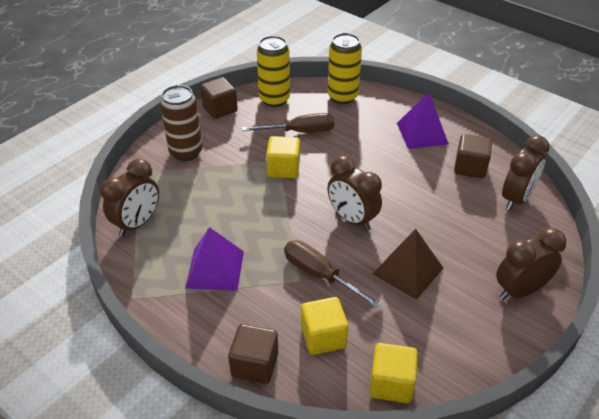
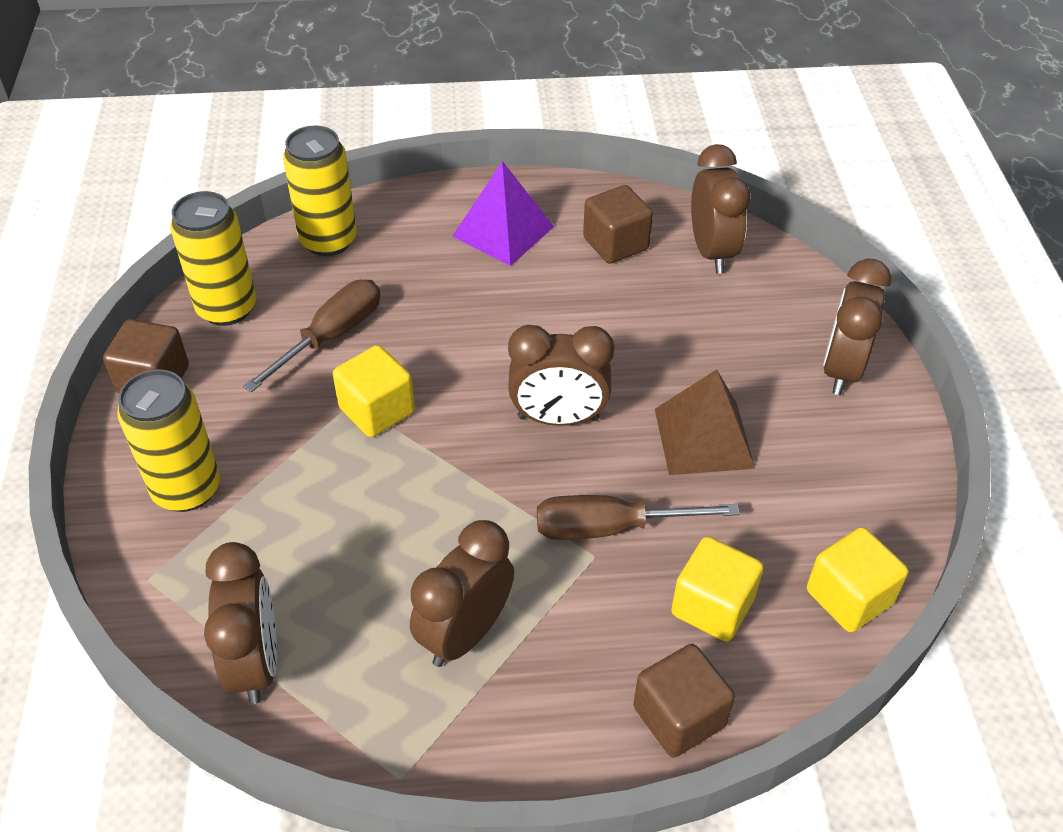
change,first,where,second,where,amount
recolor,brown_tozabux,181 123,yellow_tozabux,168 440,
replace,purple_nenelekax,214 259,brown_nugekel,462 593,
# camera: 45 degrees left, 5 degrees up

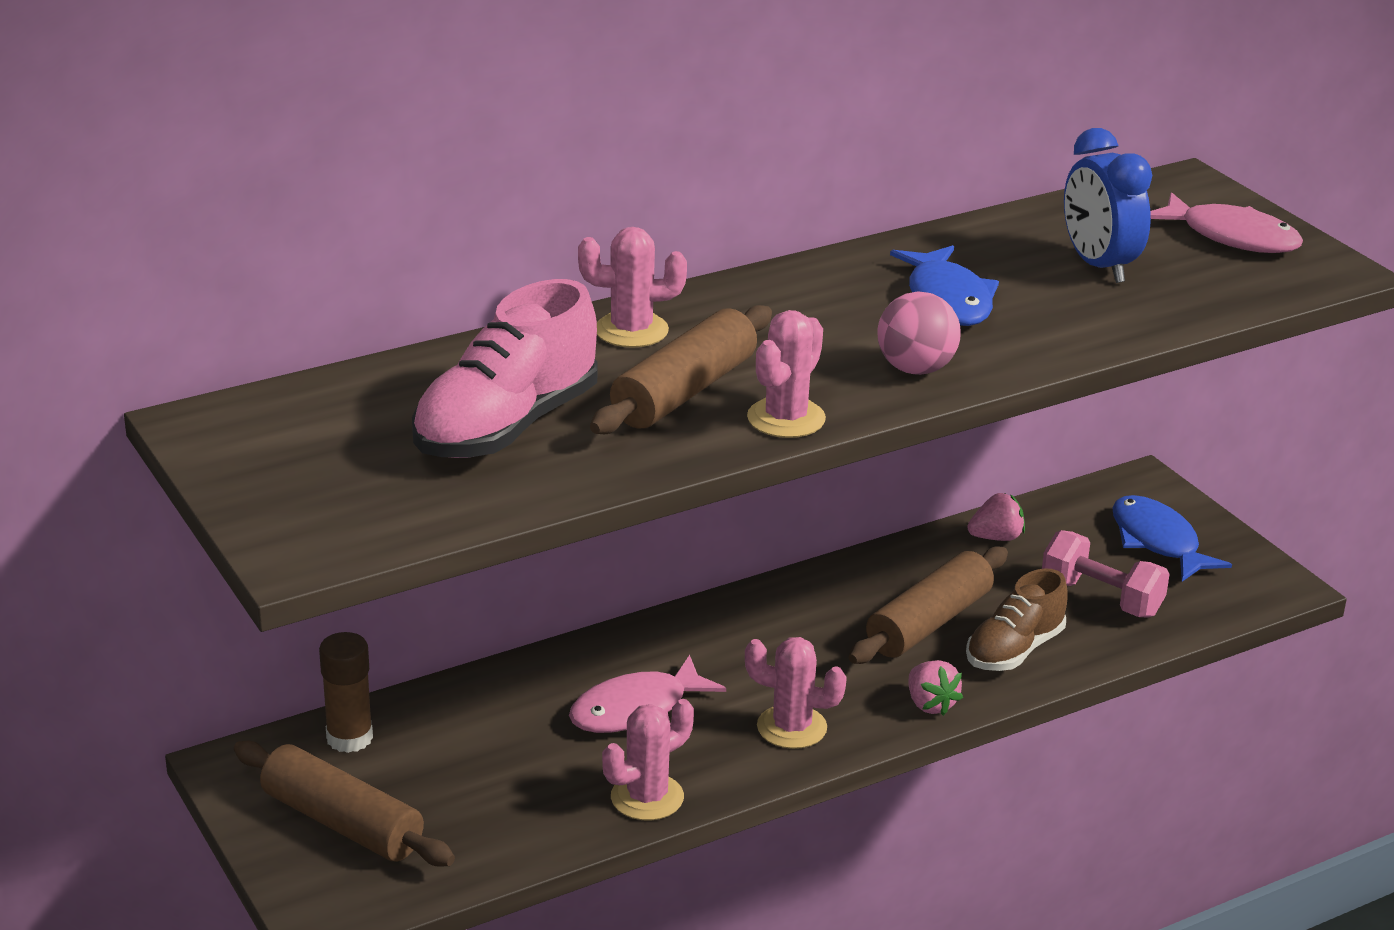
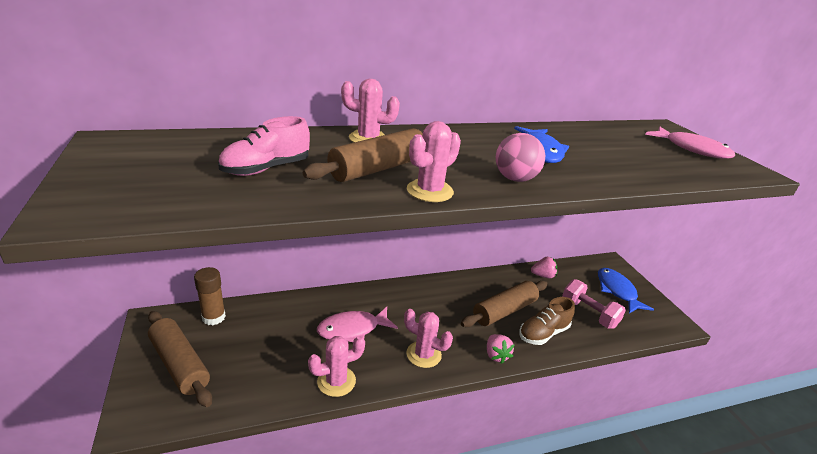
change,first,where,second,where,amount
resize,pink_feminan,505 368,,264 146,x0.66
delete,blue_nugekel,1108 205,,,
# camera: 10 degrees right, 0 degrees up

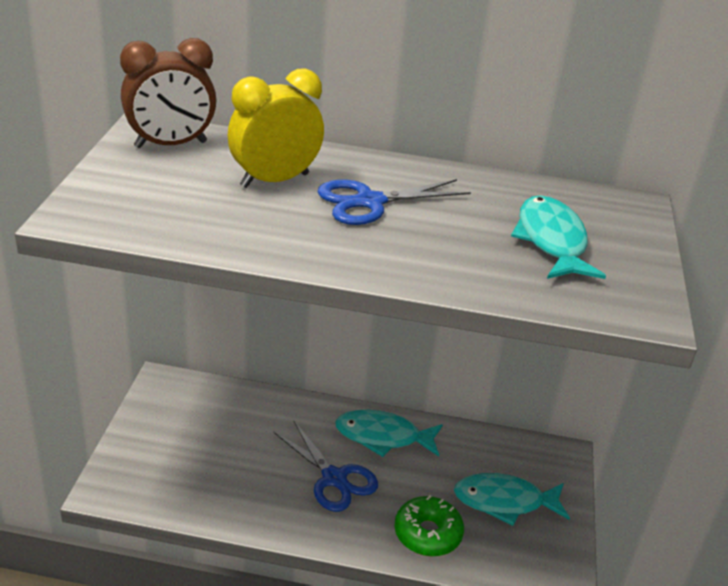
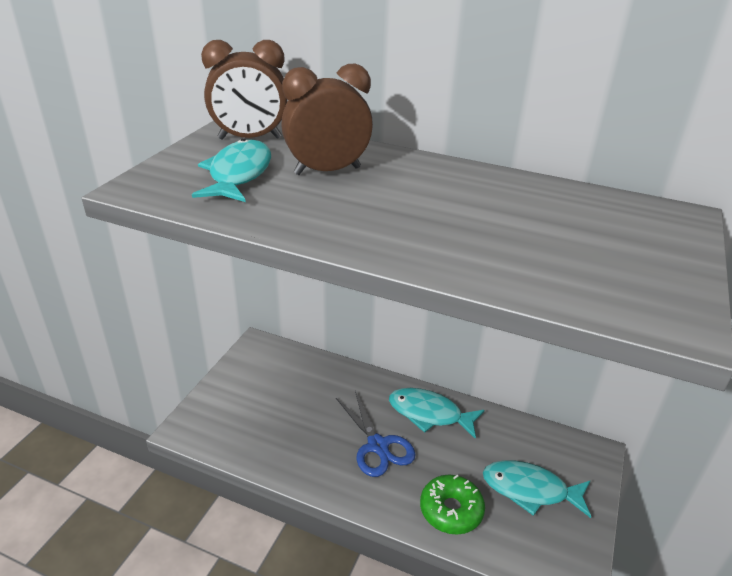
change,first,where,second,where,amount
recolor,yellow_nugekel,276 128,brown_nugekel,327 119,
delete,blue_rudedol,394 202,,,
move,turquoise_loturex,558 237,,231 170,
# camera: 15 degrees right, 0 degrees up

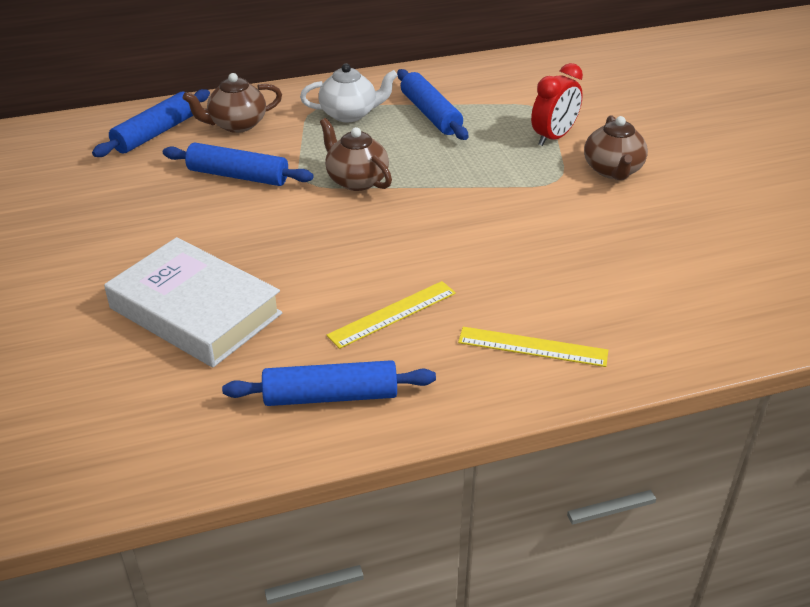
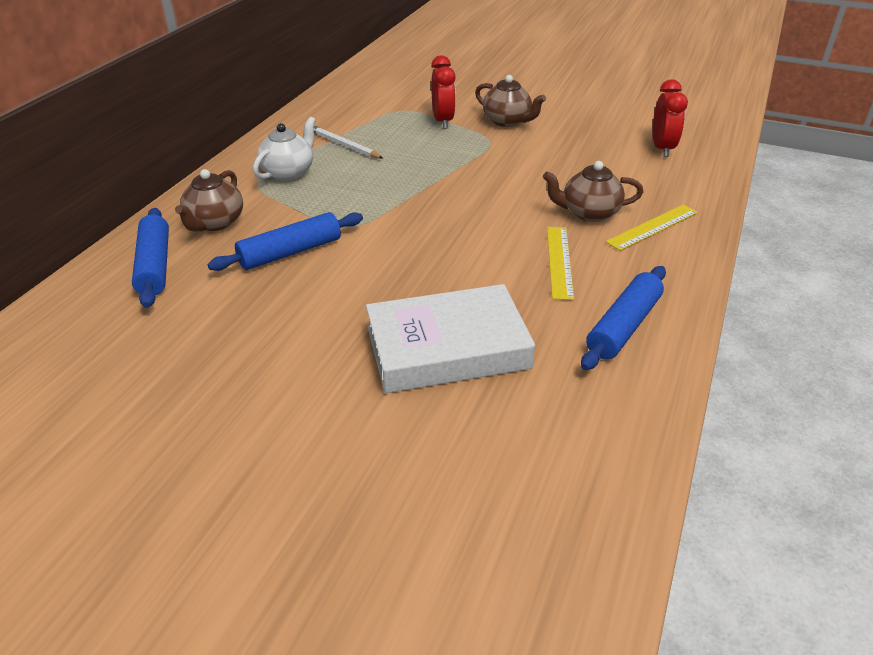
change,first,where,second,where,amount
move,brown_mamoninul,356 154,,593 191,
replace,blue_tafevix,432 104,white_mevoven,348 142,
insert,,,red_nugekel,670 118,
# camera: 50 degrees left, 0 degrees up

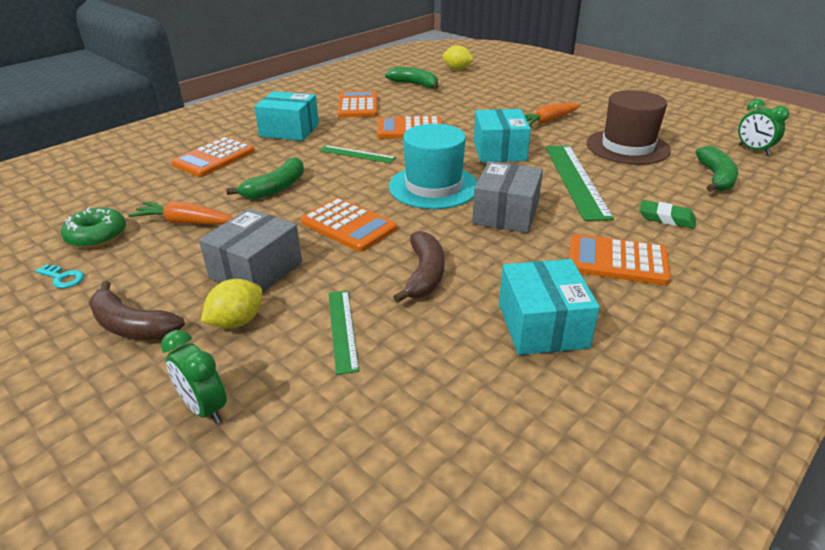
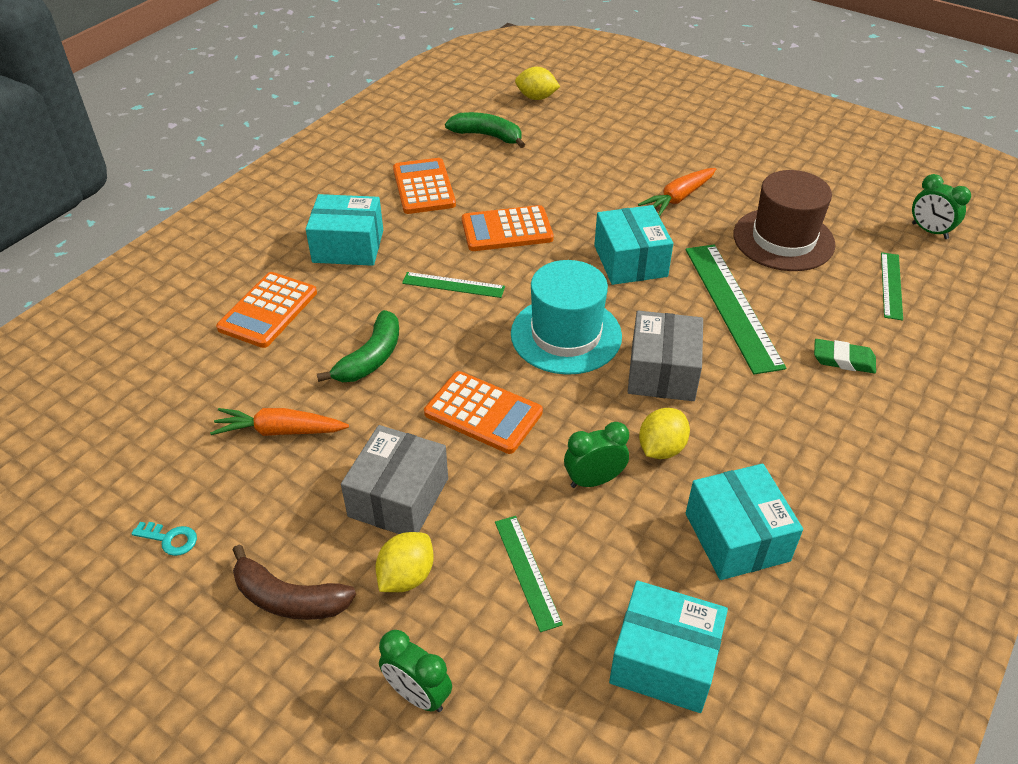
change,first,where,second,where,amount
delete,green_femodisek,93 227,,,
replace,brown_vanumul,419 267,green_nugekel,596 455,
delete,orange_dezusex,620 259,,,
replace,green_vanumul,717 169,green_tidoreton,892 286,
insert,,,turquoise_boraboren,668 647,
insert,,,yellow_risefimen,664 433,
# camera: 10 degrees left, 10 degrees up

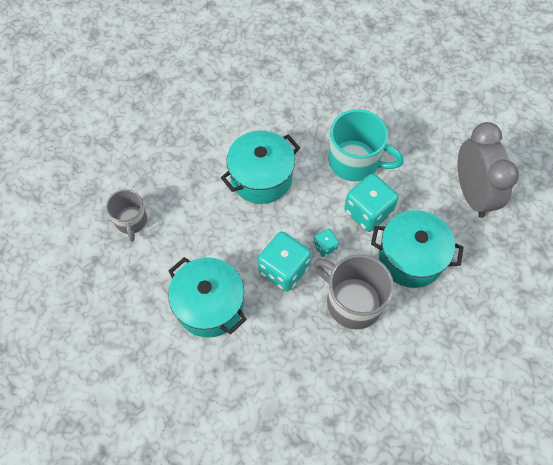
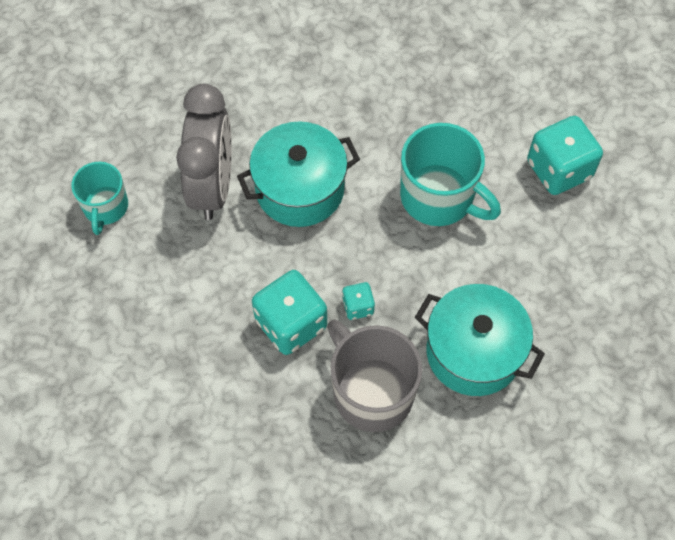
change,first,where,second,where,amount
recolor,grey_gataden,126 215,turquoise_gataden,99 198,
delete,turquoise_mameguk,207 297,,,
move,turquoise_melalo,371 203,,565 155,
move,grey_nugekel,488 170,,204 152,
# camera: 15 degrees right, 0 degrees up

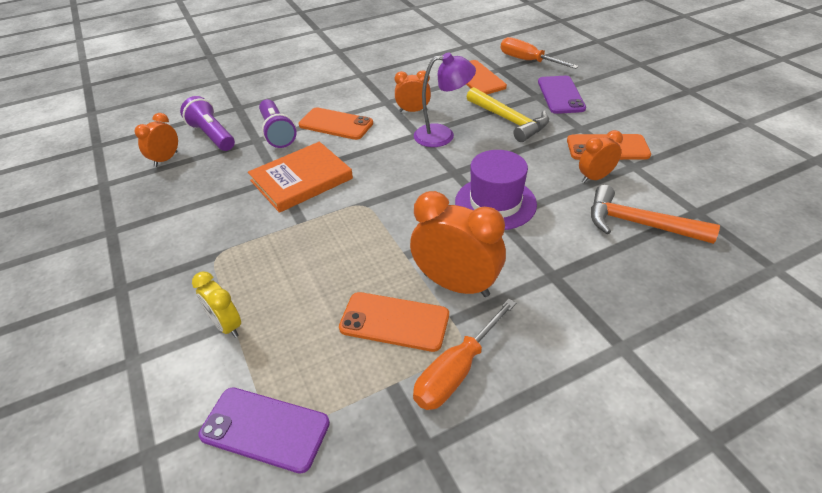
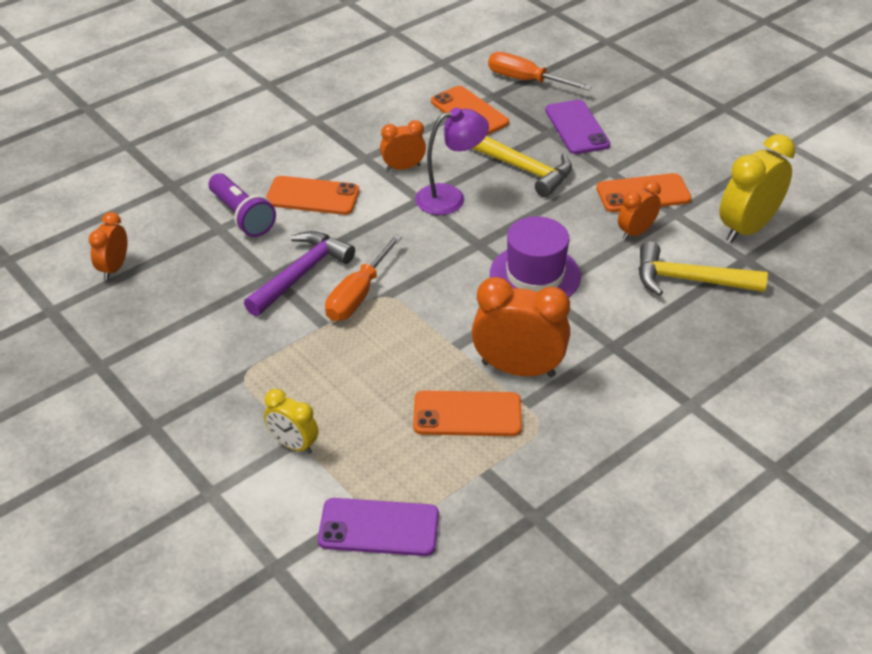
change,first,where,second,where,amount
delete,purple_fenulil,207 123,,,
replace,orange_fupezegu,300 177,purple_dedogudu,299 273,
move,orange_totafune,464 354,,363 277,
recolor,orange_dedogudu,655 214,yellow_dedogudu,703 268,
insert,,,yellow_nugekel,757 188,
# camera: 15 degrees left, 0 degrees up

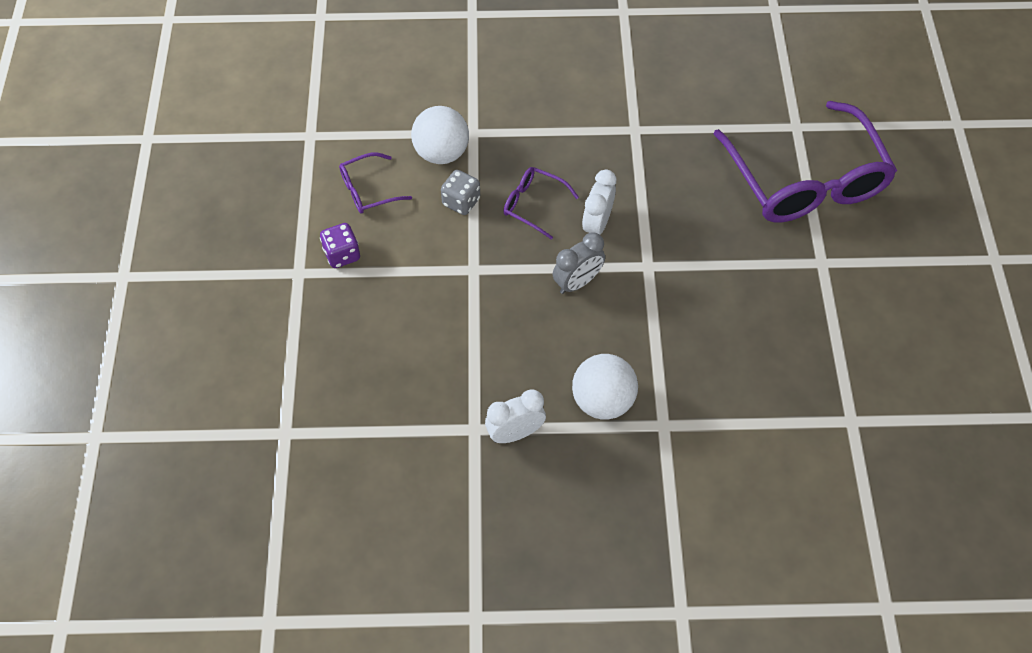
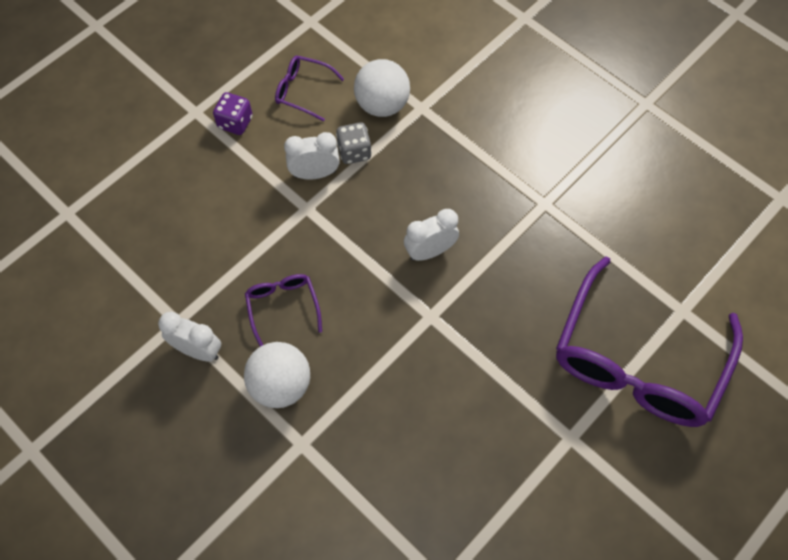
change,first,where,second,where,amount
move,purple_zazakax,541 203,,283 310,
delete,grey_nugekel,579 263,,,
insert,,,white_nugekel,312 156,
# camera: 45 degrees right, 5 degrees up

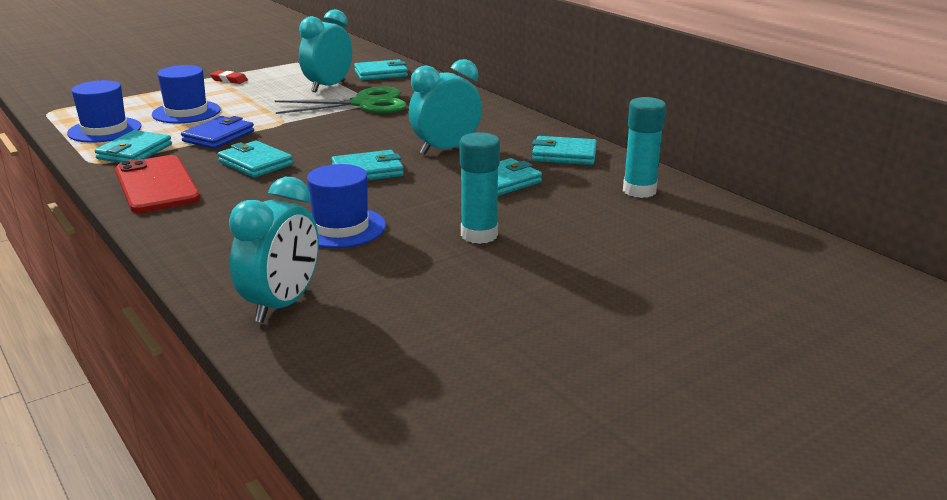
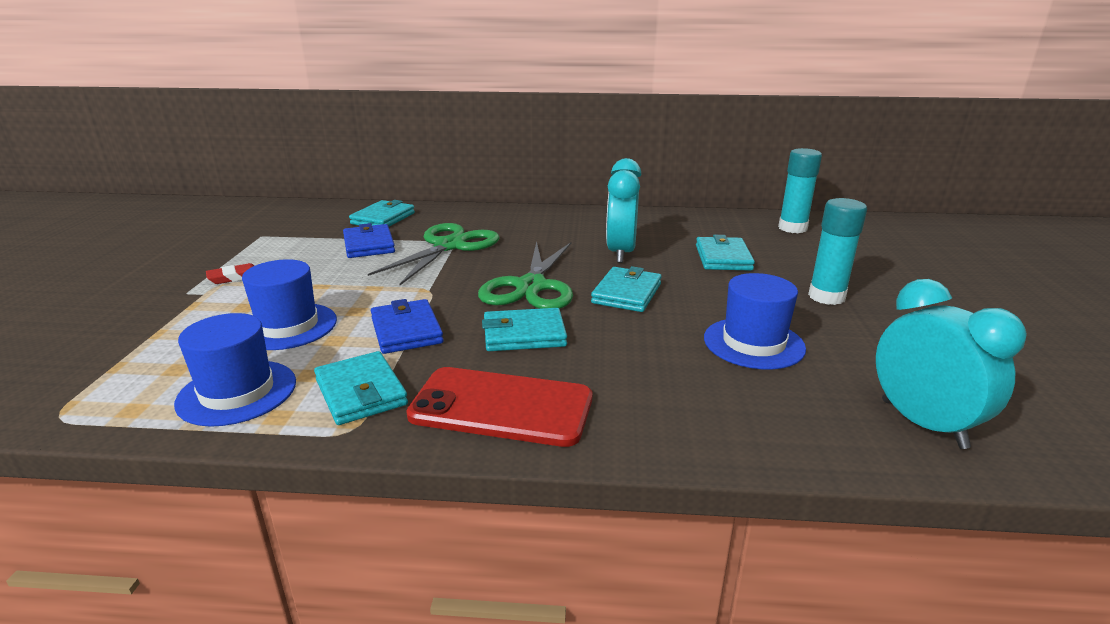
change,first,where,second,where,amount
replace,turquoise_nugekel,325 50,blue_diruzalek,369 240,
delete,turquoise_diruzalek,564 150,,,
insert,,,green_rudedol,525 275,
# camera: 50 degrees left, 0 degrees up

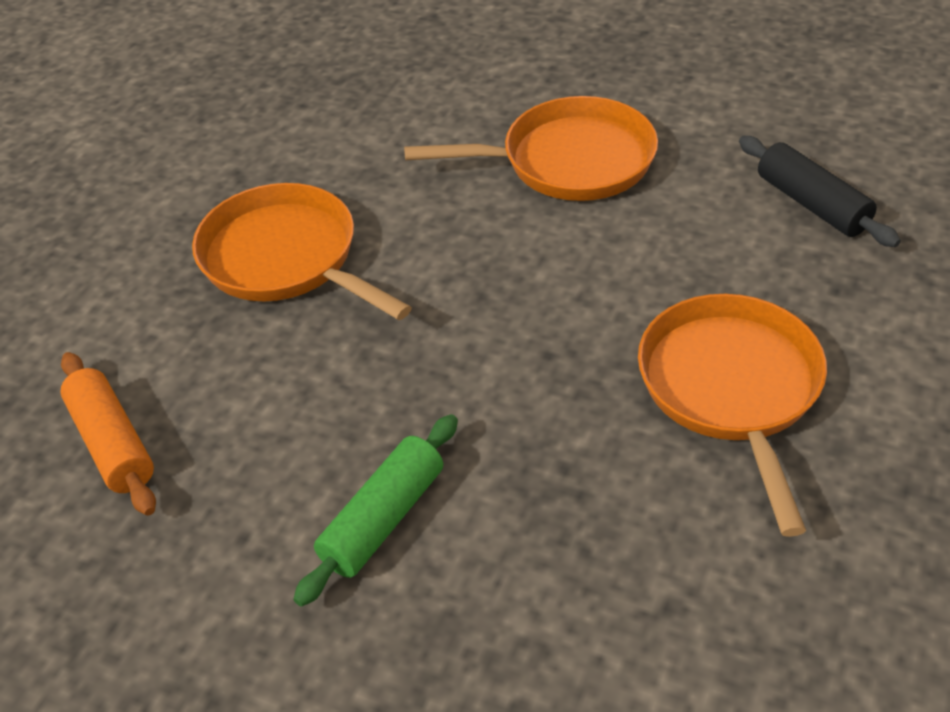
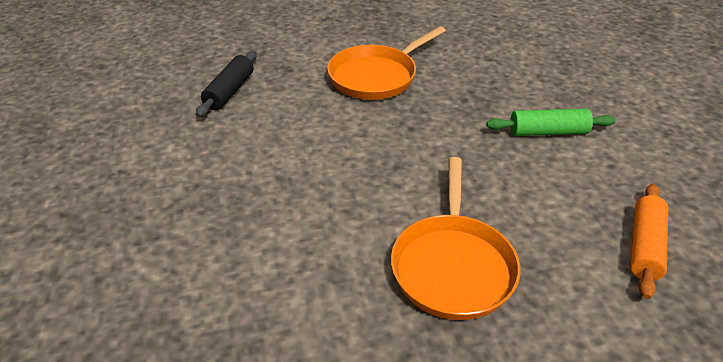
change,first,where,second,where,amount
delete,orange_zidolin,531 148,,,
# camera: 130 degrees left, 5 degrees down

